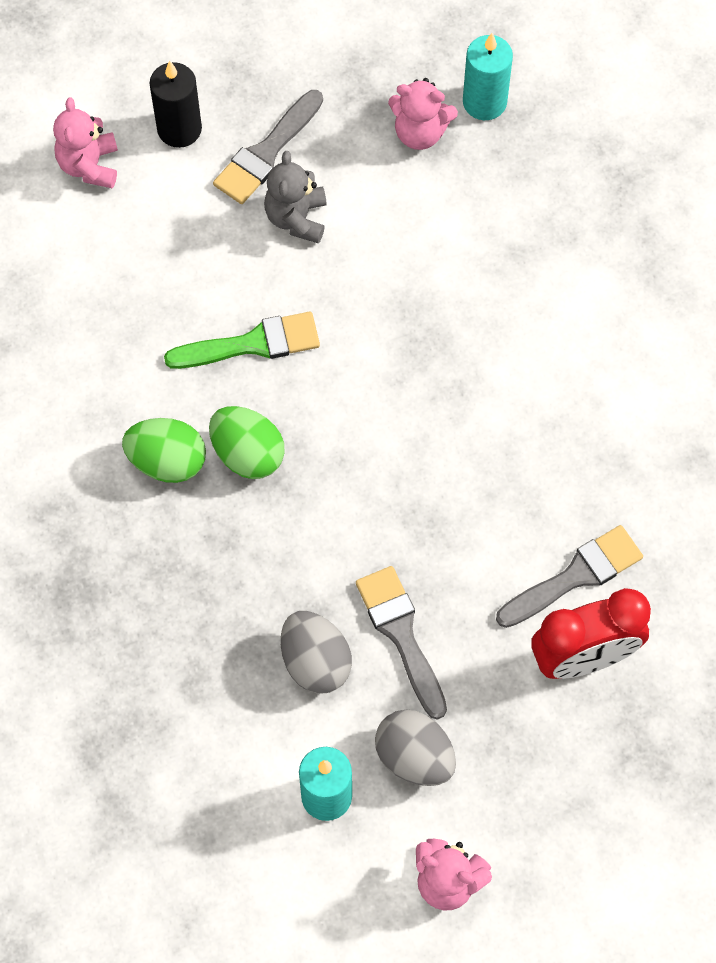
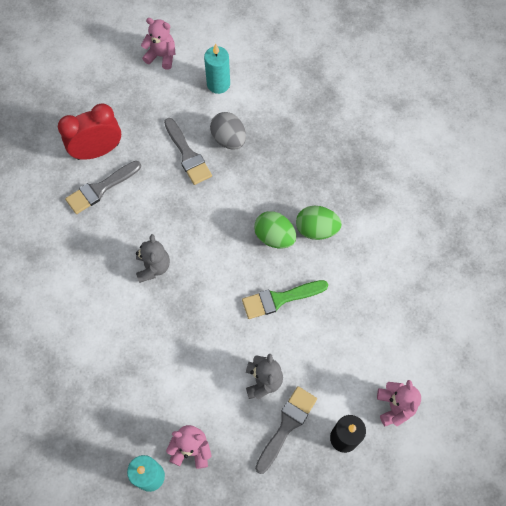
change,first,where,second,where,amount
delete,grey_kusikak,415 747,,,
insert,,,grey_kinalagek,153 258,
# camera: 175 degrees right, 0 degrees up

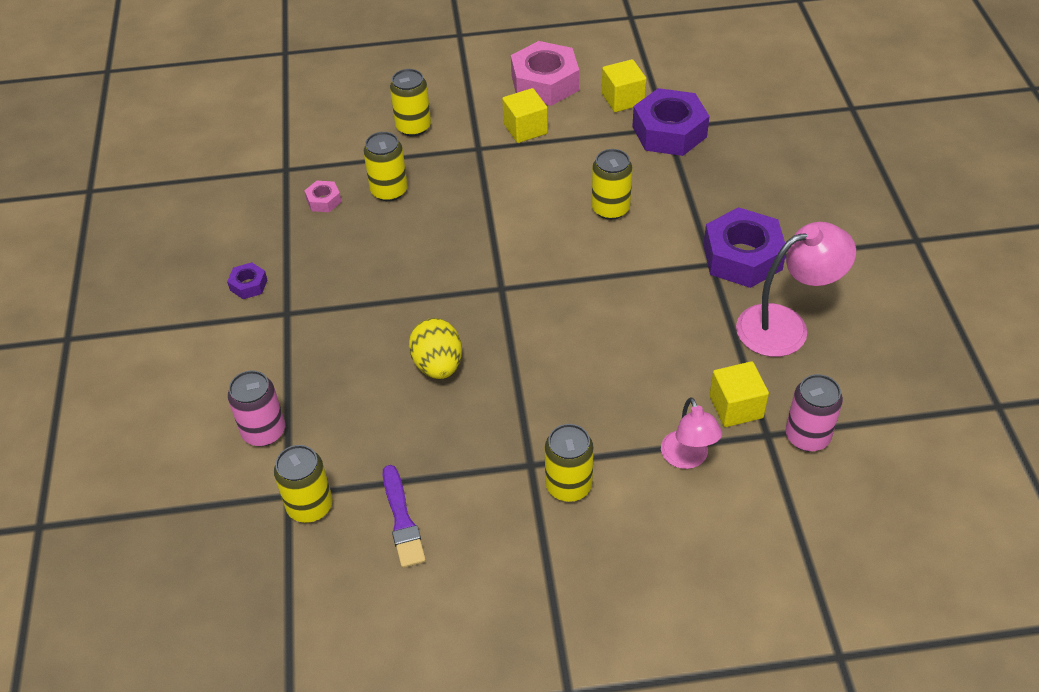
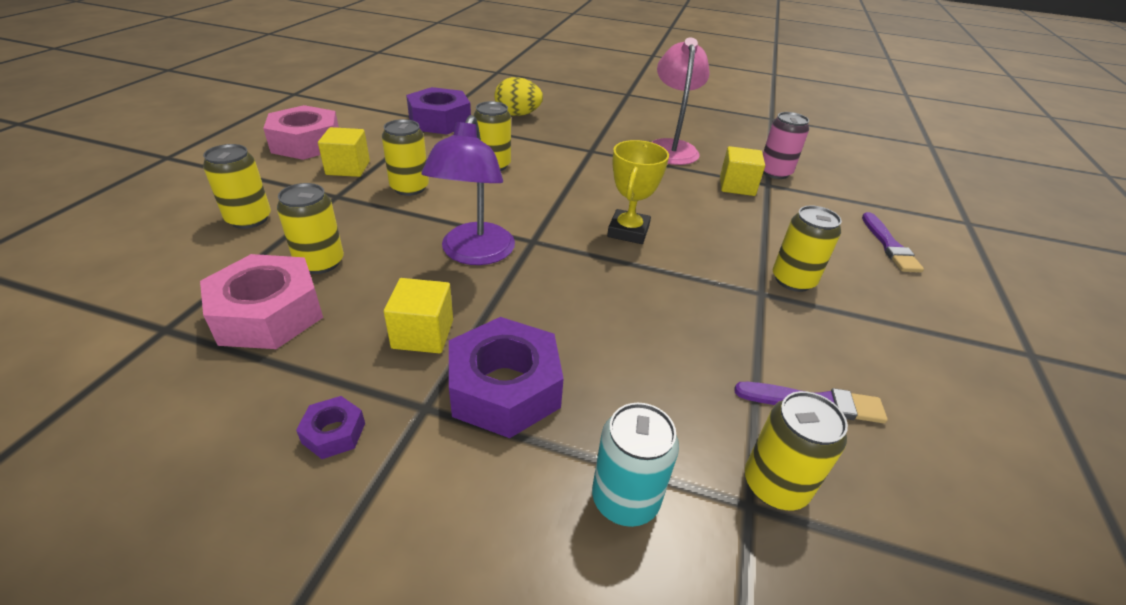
change,first,where,second,where,amount
recolor,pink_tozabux,256 408,turquoise_tozabux,635 465,
resize,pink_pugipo,322 196,,261 301,x2.18
move,yellow_kusikak,435 348,,518 96,
move,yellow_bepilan,624 85,,418 315,
delete,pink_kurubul,691 433,,,
move,purple_pugipo,744 247,,506 377,
insert,,,yellow_tozabux,405 157,
insert,,,purple_kurubul,468 190,
insert,,,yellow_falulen,638 192,
insert,,,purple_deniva,893 242,
# camera: 70 degrees left, 10 degrees down

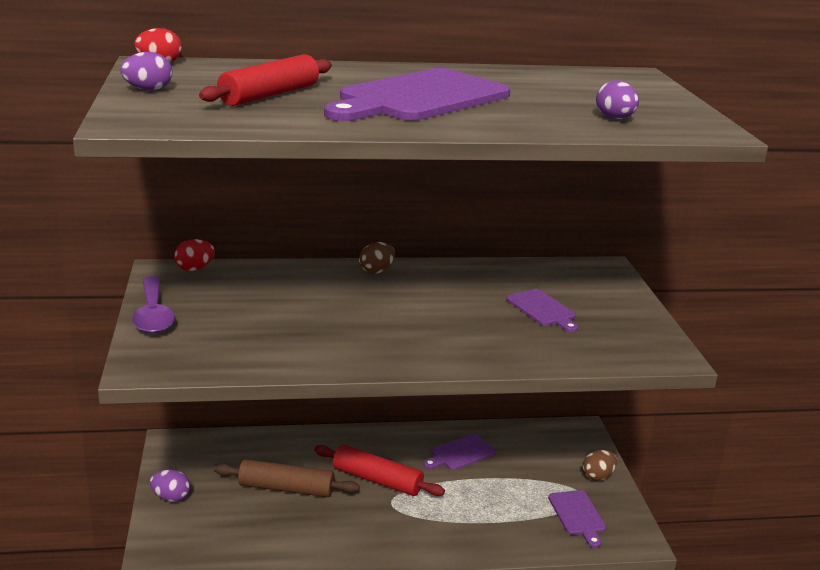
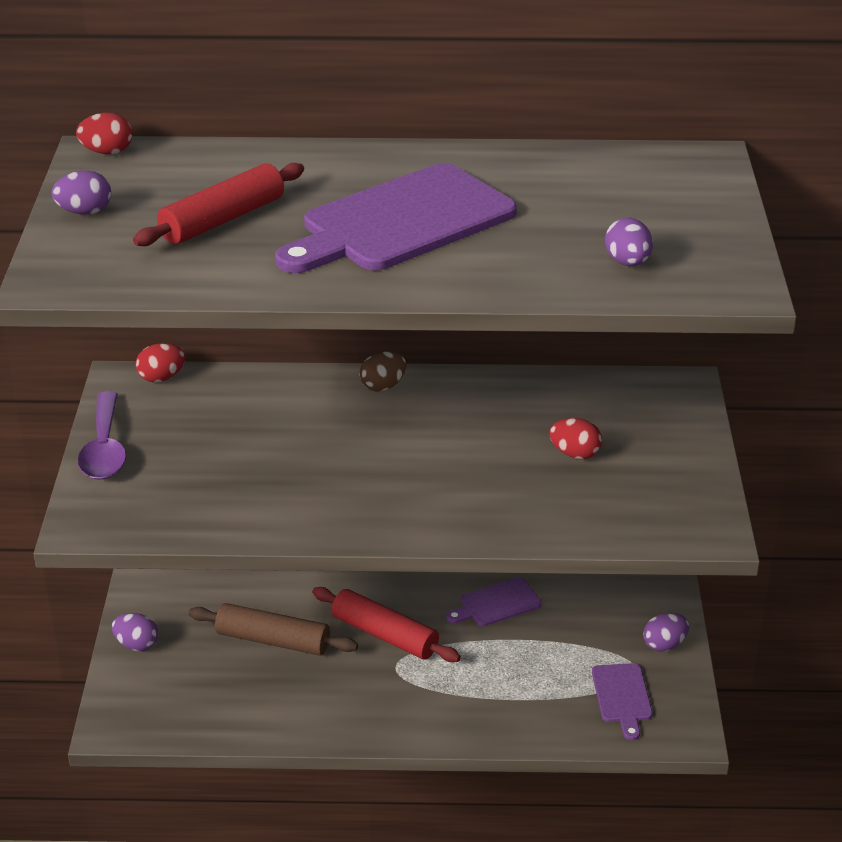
change,first,where,second,where,amount
replace,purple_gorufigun,542 310,red_kusikak,575 438,
recolor,brown_kusikak,600 465,purple_kusikak,666 632,
# camera: 10 degrees right, 10 degrees up

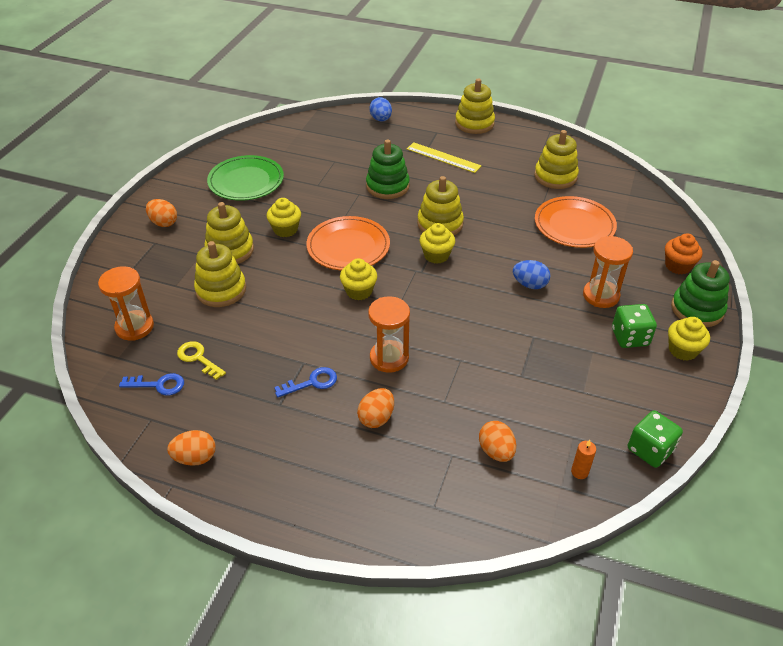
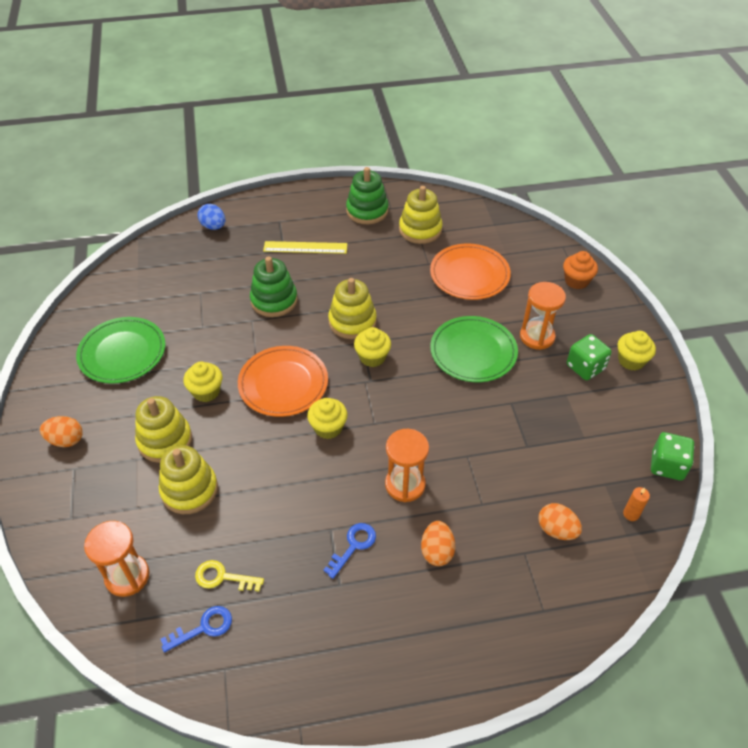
change,first,where,second,where,amount
delete,orange_kusikak,191 448,,,
delete,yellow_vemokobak,475 106,,,
replace,blue_kusikak,531 274,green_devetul,474 349,
move,green_vemokobak,700 293,,367 195,
# camera: 30 degrees left, 5 degrees up

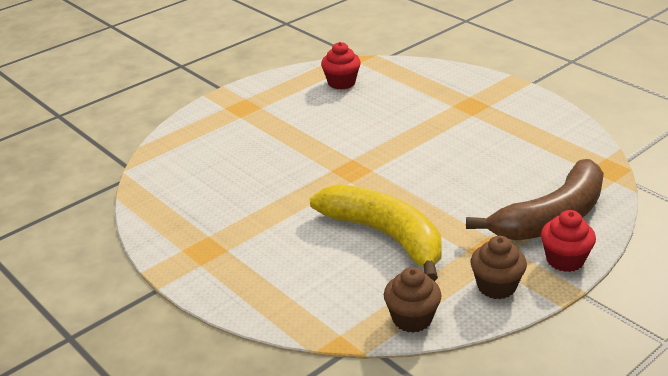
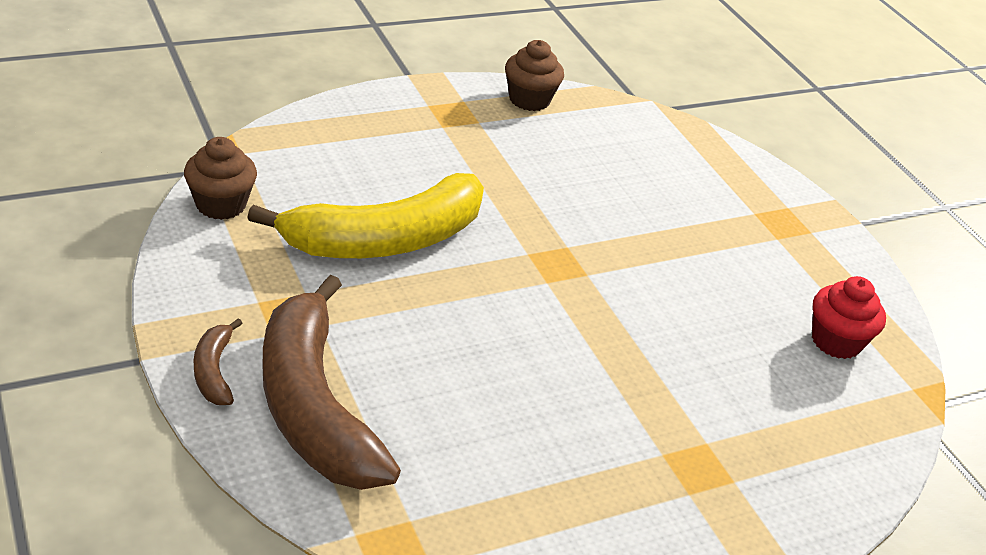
change,first,where,second,where,amount
move,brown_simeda,499 267,,534 75,
replace,red_simeda,568 241,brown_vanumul,218 361,
# camera: 100 degrees right, 5 degrees up

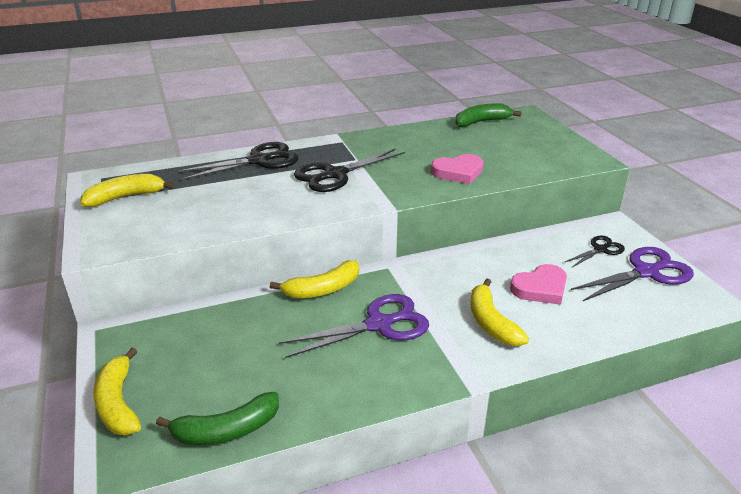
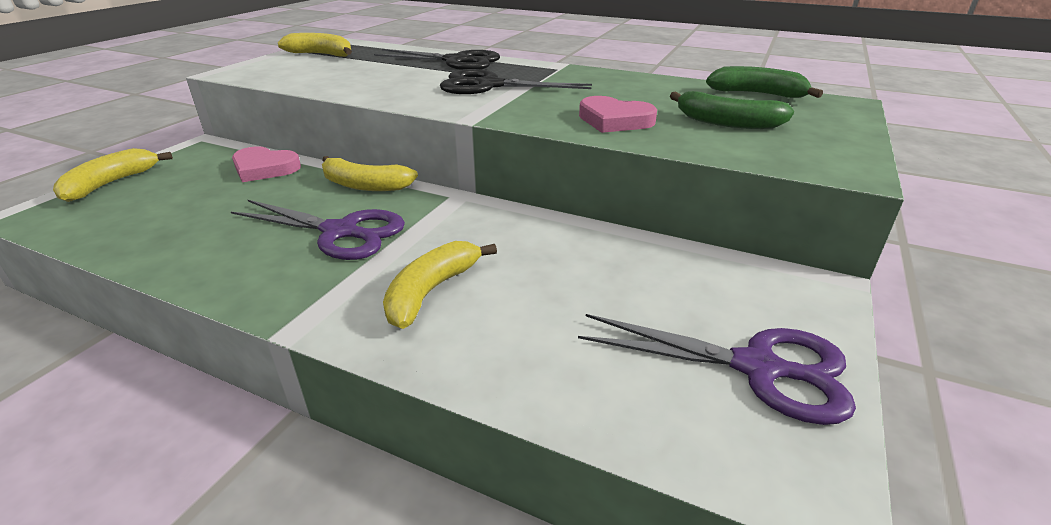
change,first,where,second,where,amount
move,green_vanumul,217 418,,732 110,
move,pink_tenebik,538 284,,266 164,
delete,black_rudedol,595 251,,,
# camera: 45 degrees right, 0 degrees up

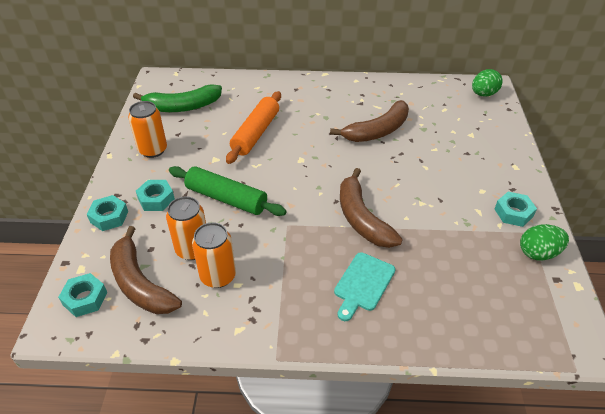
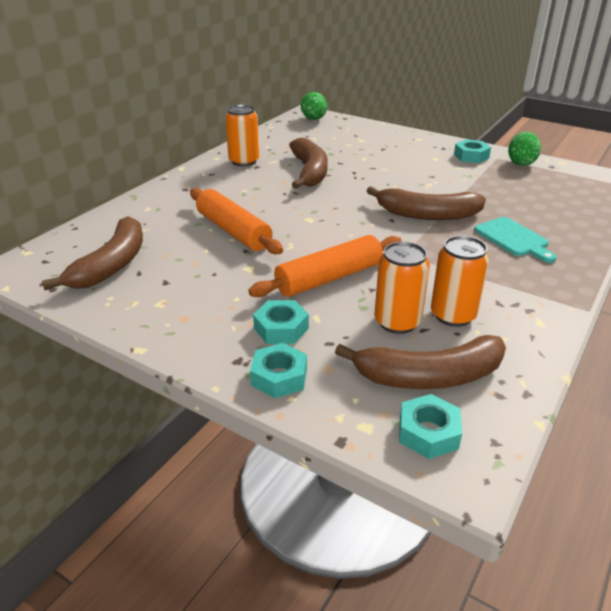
change,first,where,second,where,amount
move,orange_tozabux,147 129,,242 135,
recolor,green_vanumul,177 98,brown_vanumul,92 253,
recolor,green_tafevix,227 191,orange_tafevix,325 266,
# camera: 60 degrees left, 10 degrees down

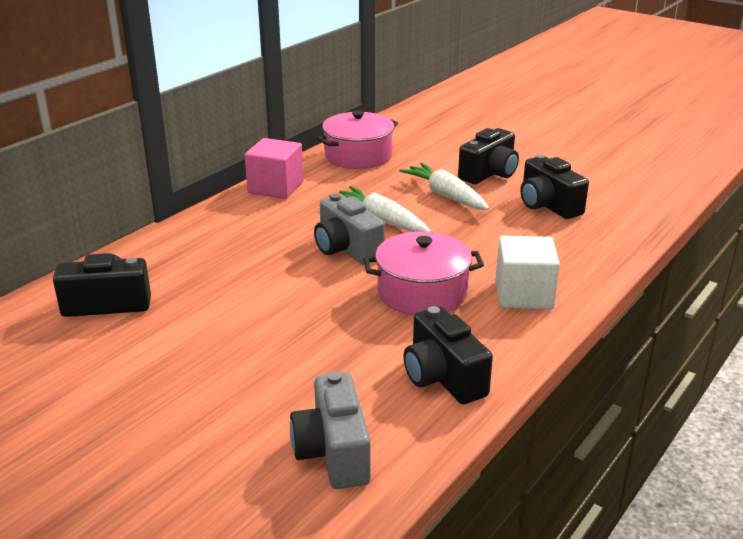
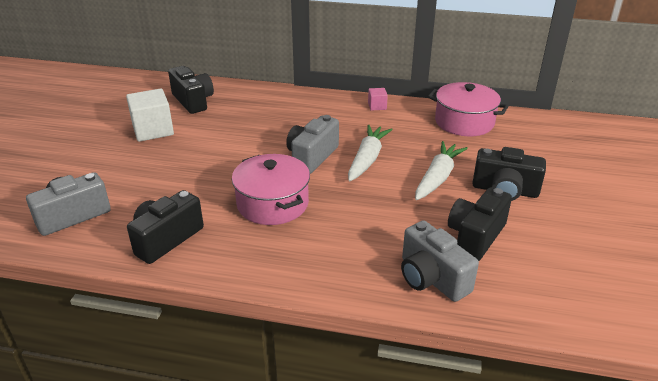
change,first,where,second,where,amount
resize,pink_bepilan,274 168,,378 99,x0.49
move,white_bepilan,528 272,,150 115,
insert,,,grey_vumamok,440 261,
# camera: 65 degrees right, 5 degrees up

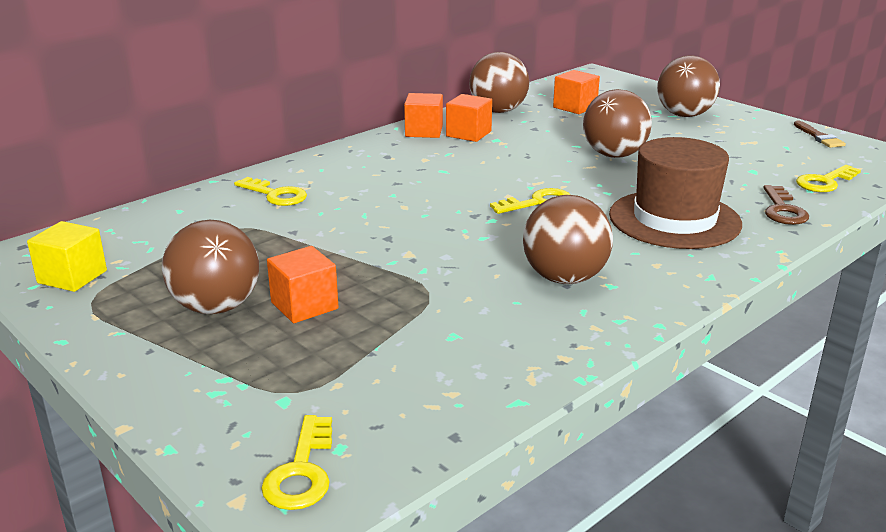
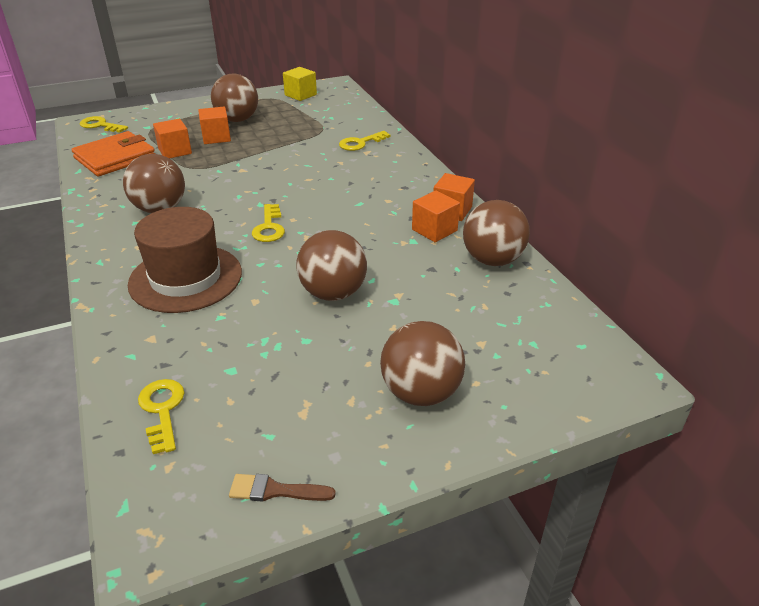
change,first,where,second,where,amount
move,orange_bepilan,576 92,,172 139,
delete,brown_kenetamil,786 205,,,
insert,,,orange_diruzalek,113 153,
# camera: 110 degrees right, 10 degrees up

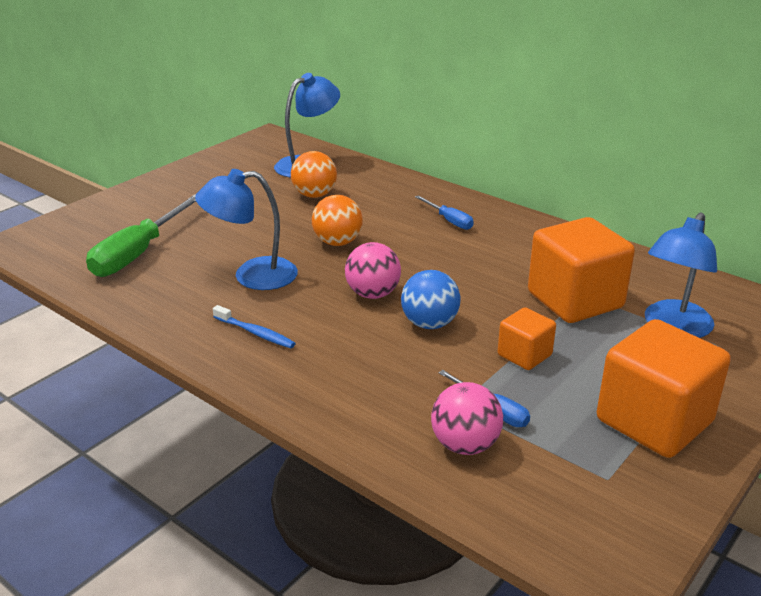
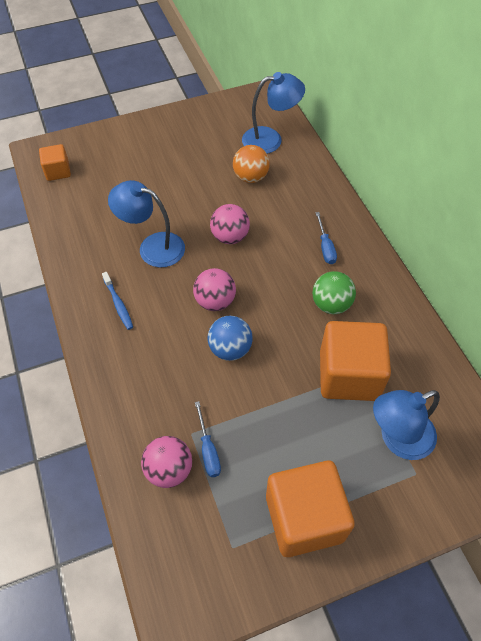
change,first,where,second,where,amount
delete,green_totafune,141 235,,,
recolor,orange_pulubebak,337 220,pink_pulubebak,230 224,
move,orange_bepilan,527 338,,55 162,
insert,,,green_pulubebak,334 292,
# camera: 30 degrees right, 25 degrees up

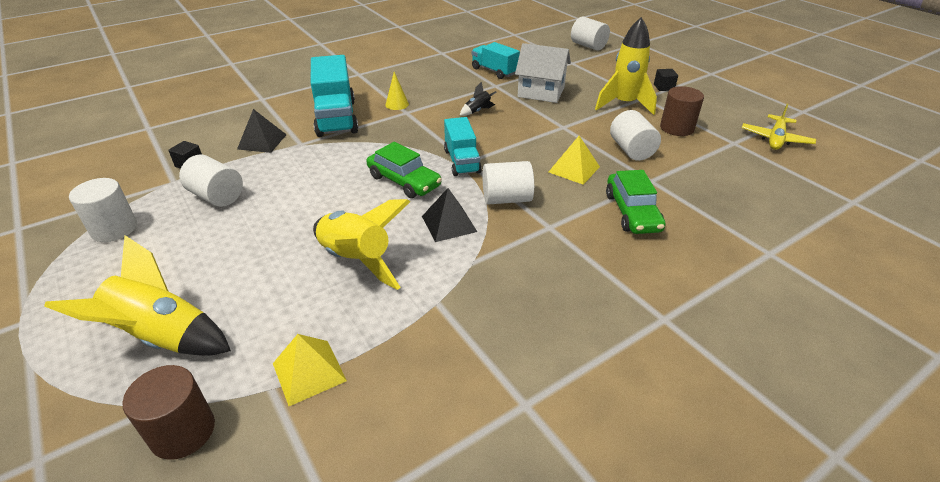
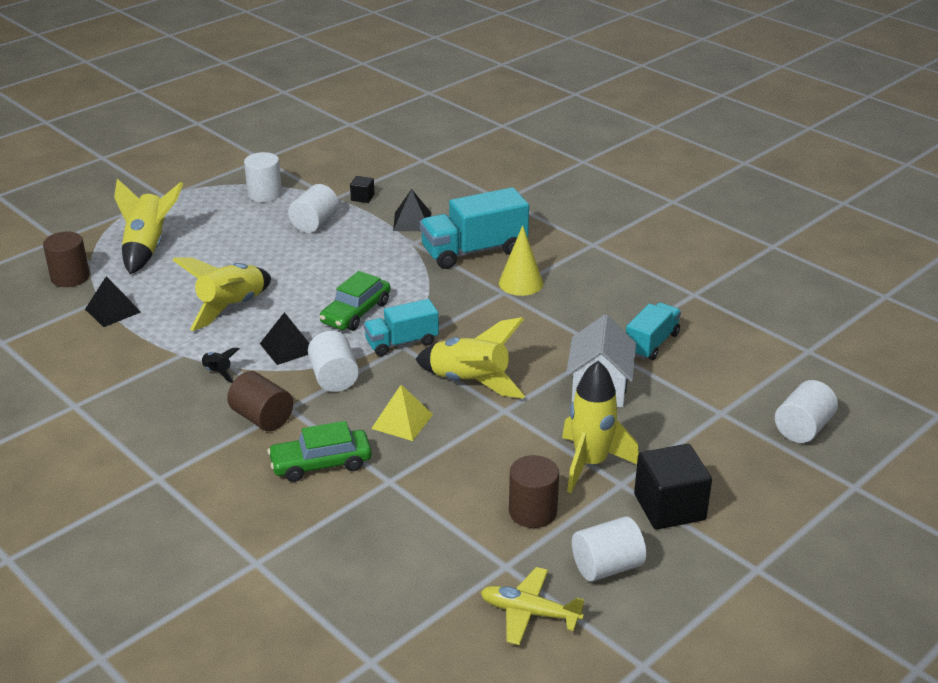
change,first,where,second,where,amount
recolor,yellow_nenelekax,310 370,black_nenelekax,113 301,
resize,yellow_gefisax,397 91,,521 260,x1.56
move,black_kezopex,478 99,,220 365,
move,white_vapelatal,635 135,,609 549,
resize,black_bepilan,666 80,,673 487,x2.11
insert,,,brown_vapelatal,260 401,
insert,,,yellow_kezopex,470 358,
# camera: 80 degrees right, 5 degrees down

